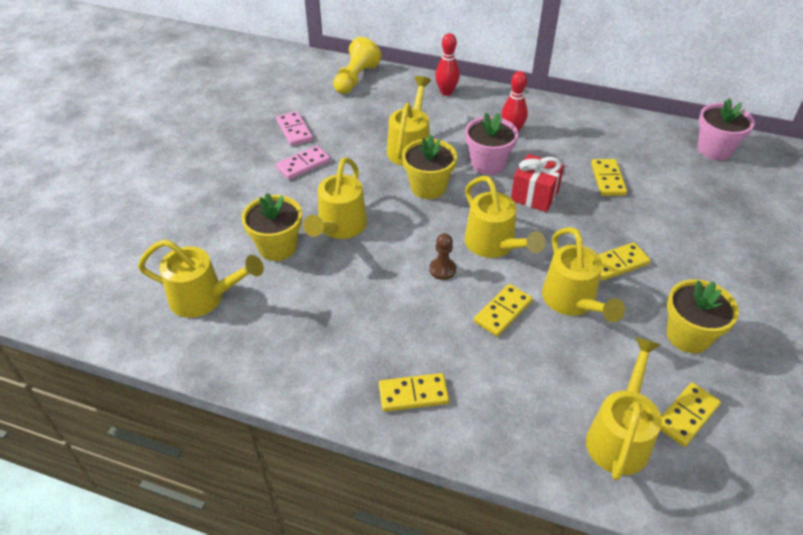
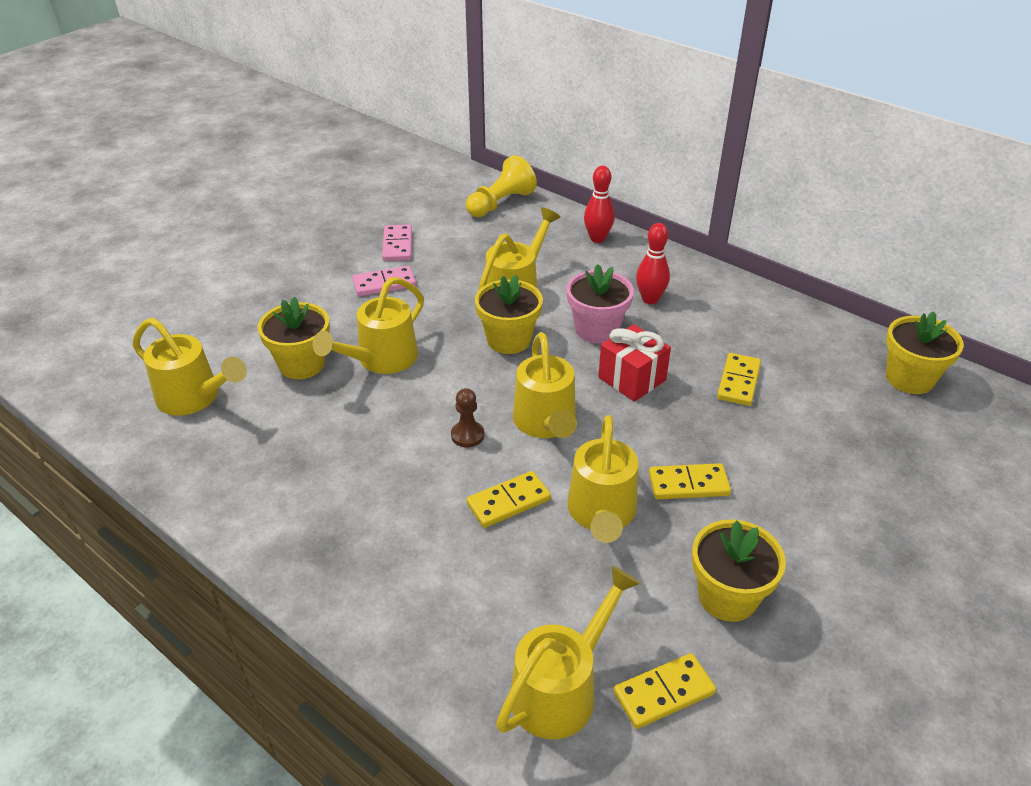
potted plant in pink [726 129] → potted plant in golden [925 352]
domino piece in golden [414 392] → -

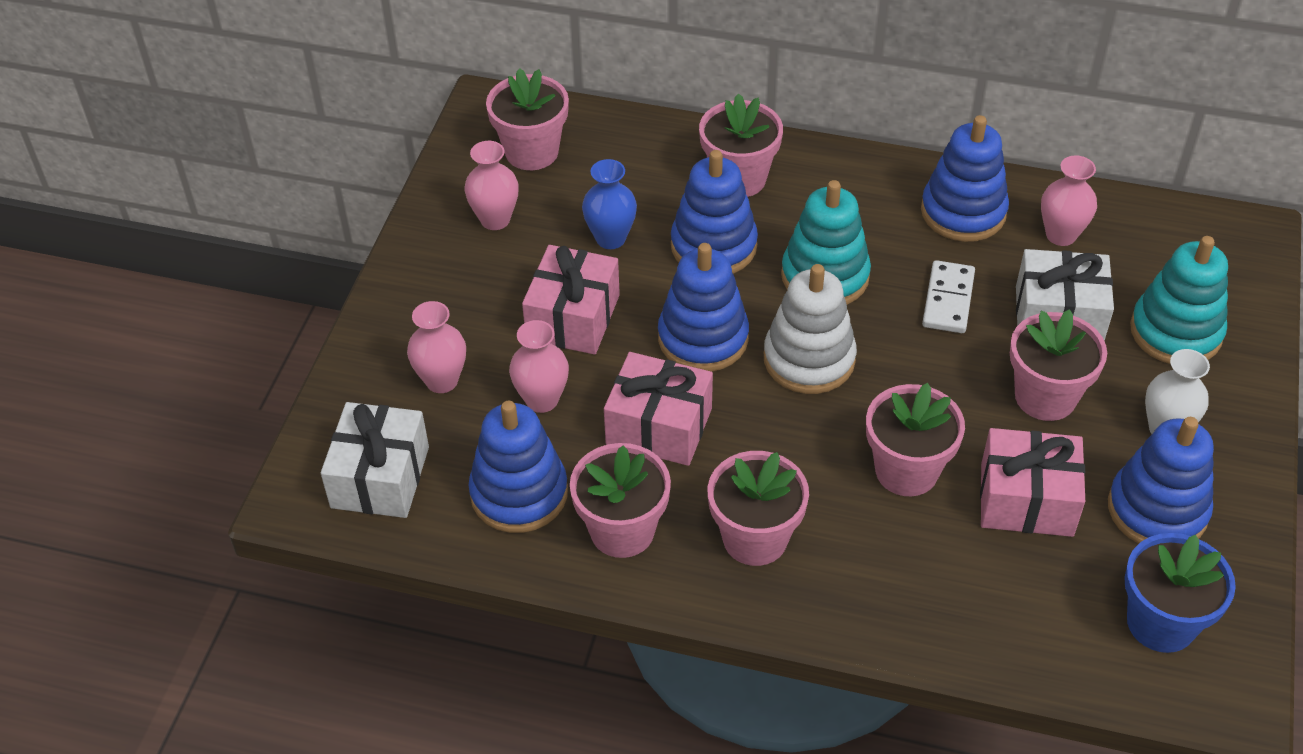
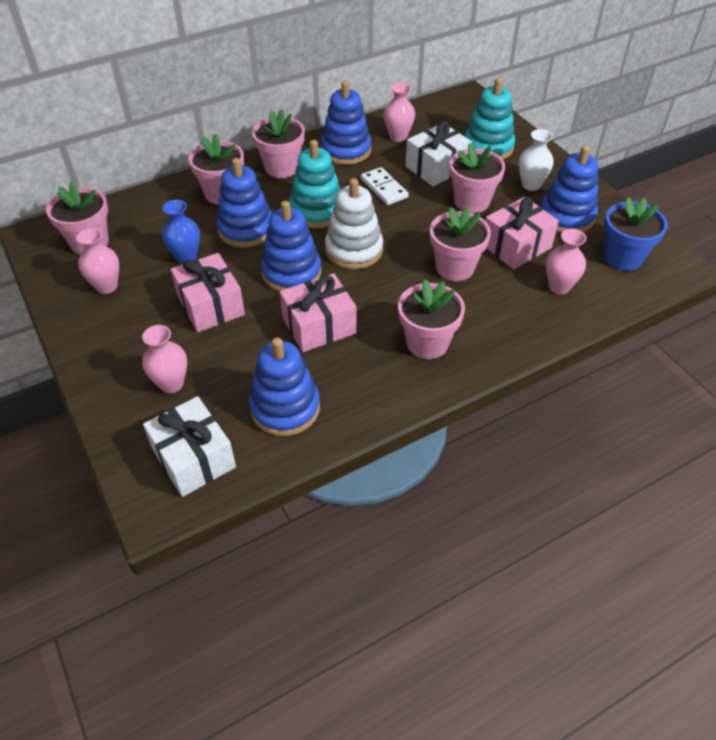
potted plant in pink [620 500] → potted plant in pink [278 143], moved
vase in pink [539 366] → vase in pink [566 262], moved

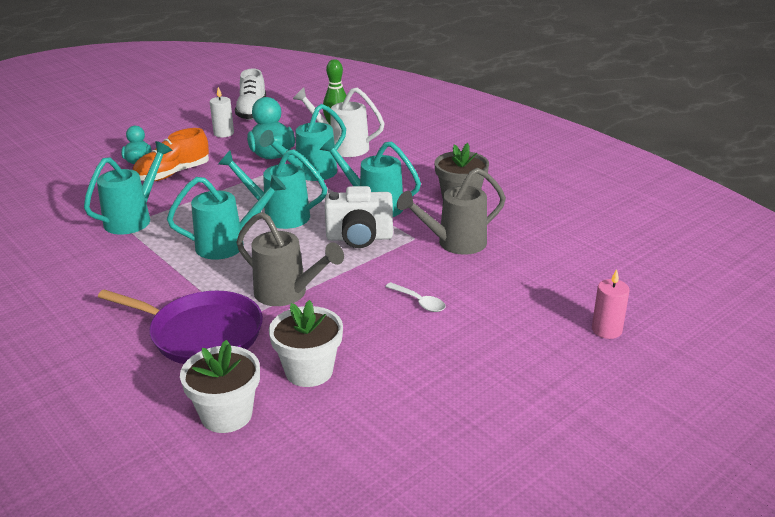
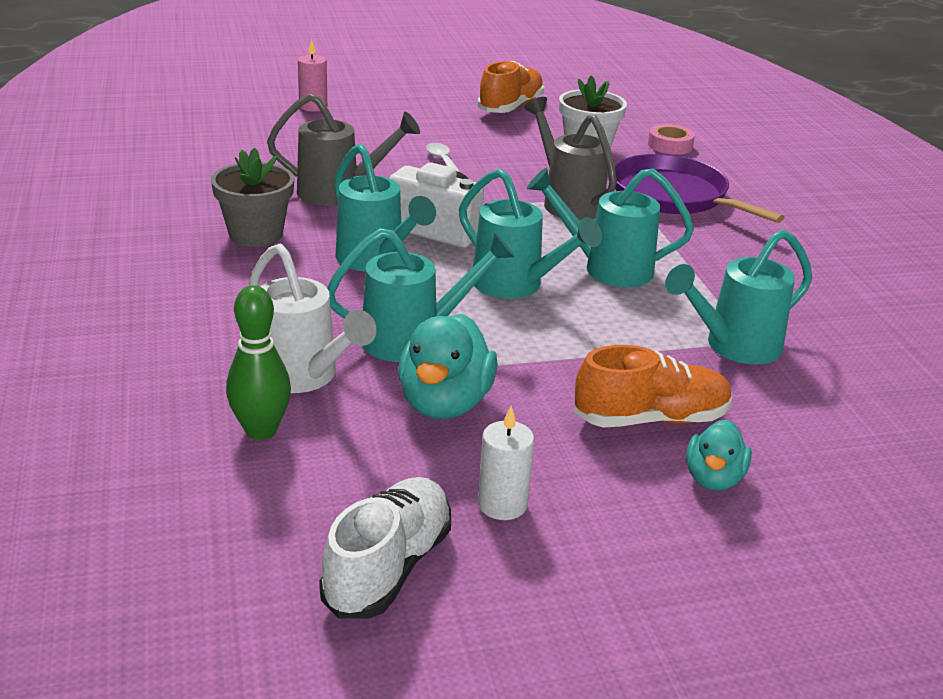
- → shoe in orange [510 87]
potted plant in snow-white [220 386] → roll of tape in pink [671 139]

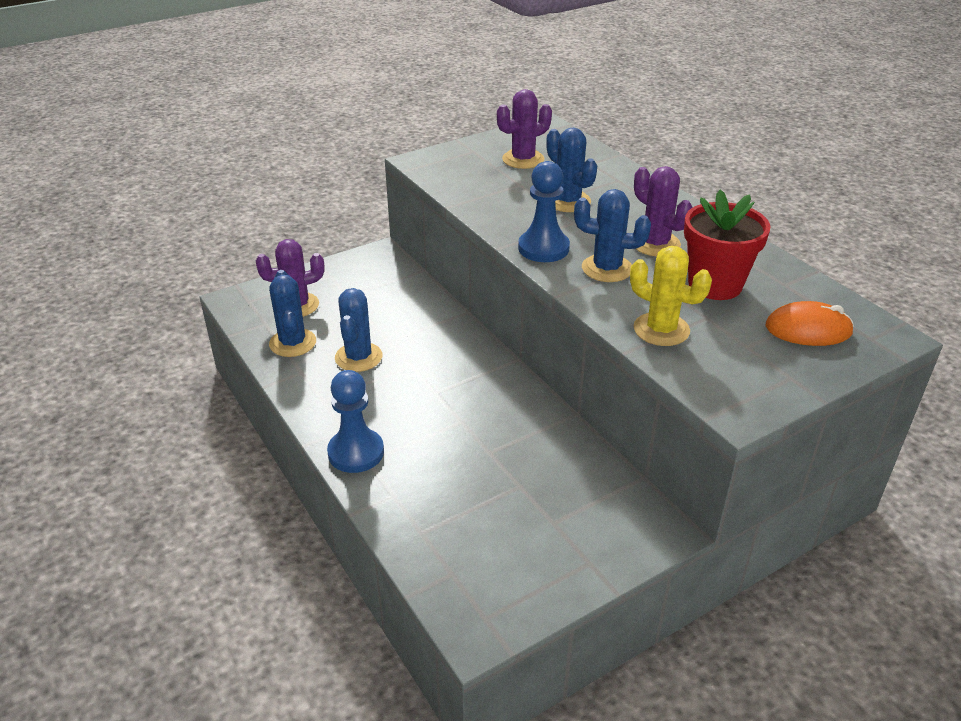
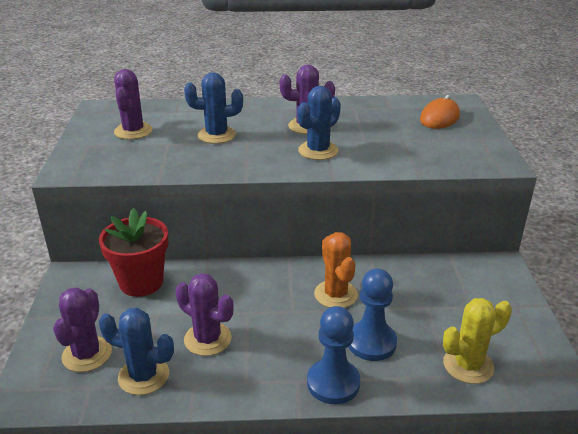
potted plant in crimson [727 245] → potted plant in crimson [133 252], moved
cactus in royal blue [359 330] → cactus in violet [204 314]
- → cactus in orange [336 270]
pawn in royal blue [544 211] → pawn in royal blue [373 315], moved
cactus in golden [671 296] → cactus in golden [477 341], moved

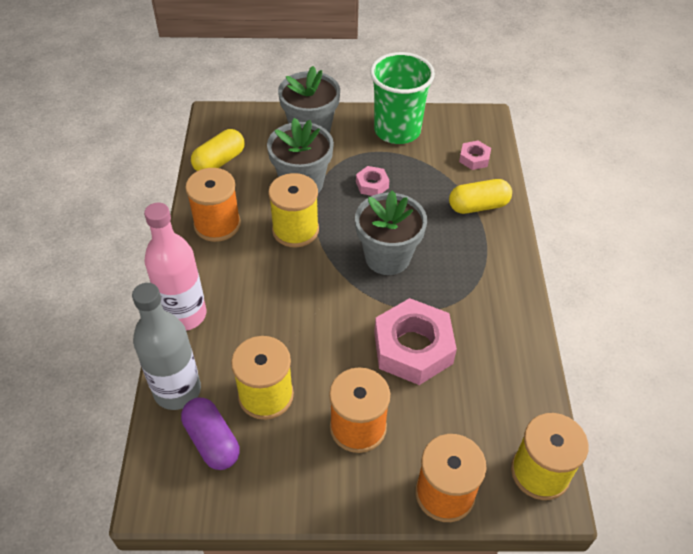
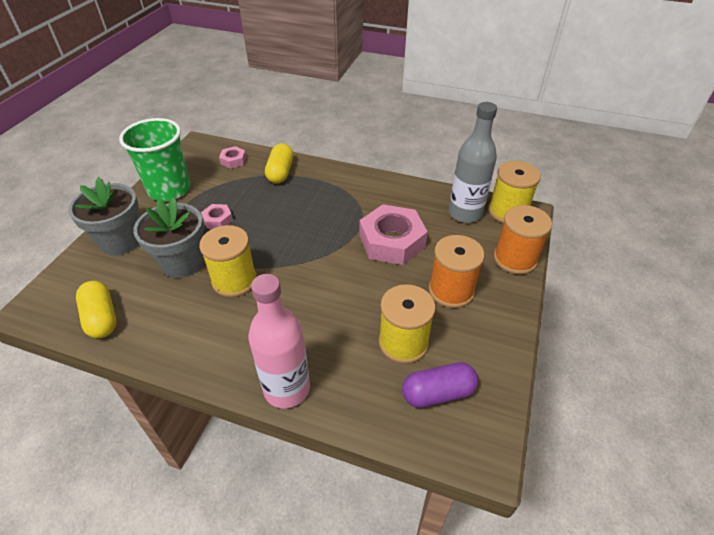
drink bottle in gray [166 346] → drink bottle in gray [473 162], moved
reel of thread in orange [213 205] → -
potted plant in gray [391 232] → -

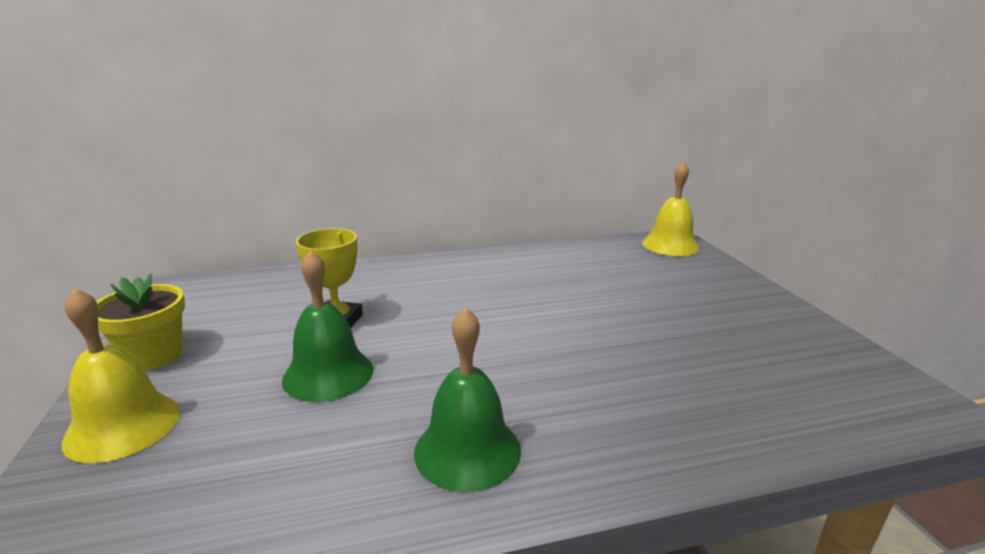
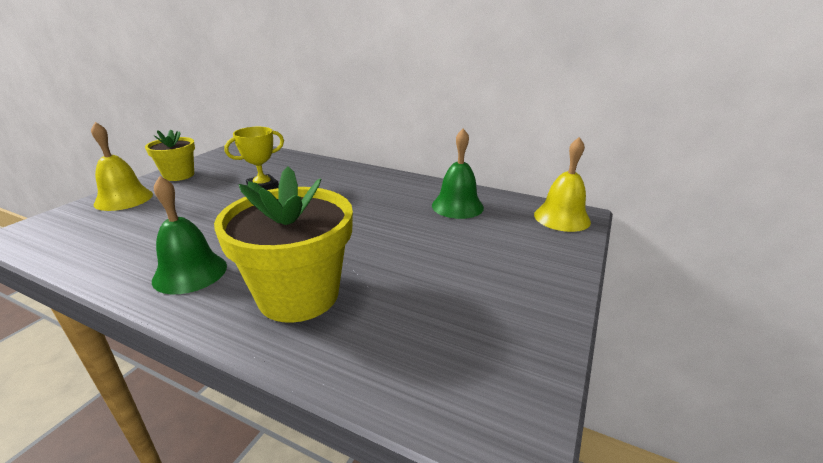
- → potted plant in golden [283 244]
school bell in green [327 326] → school bell in green [458 173], moved

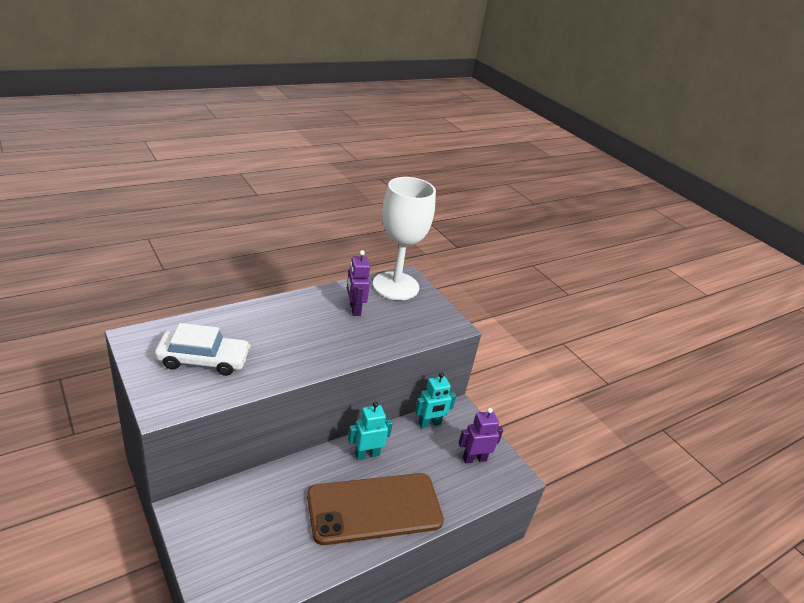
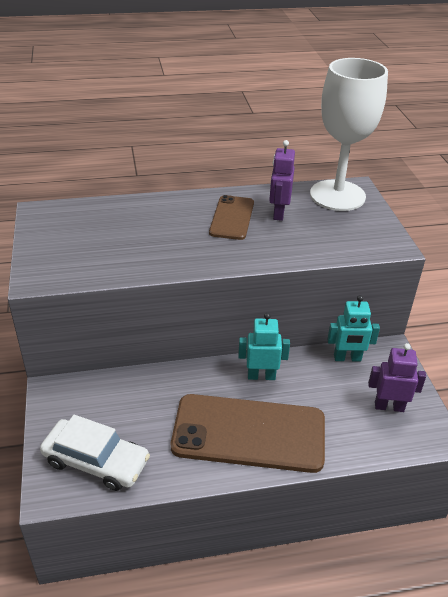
automobile in snow-white [203 349] → automobile in snow-white [95 453], moved
- → mobile phone in brown [231 217]

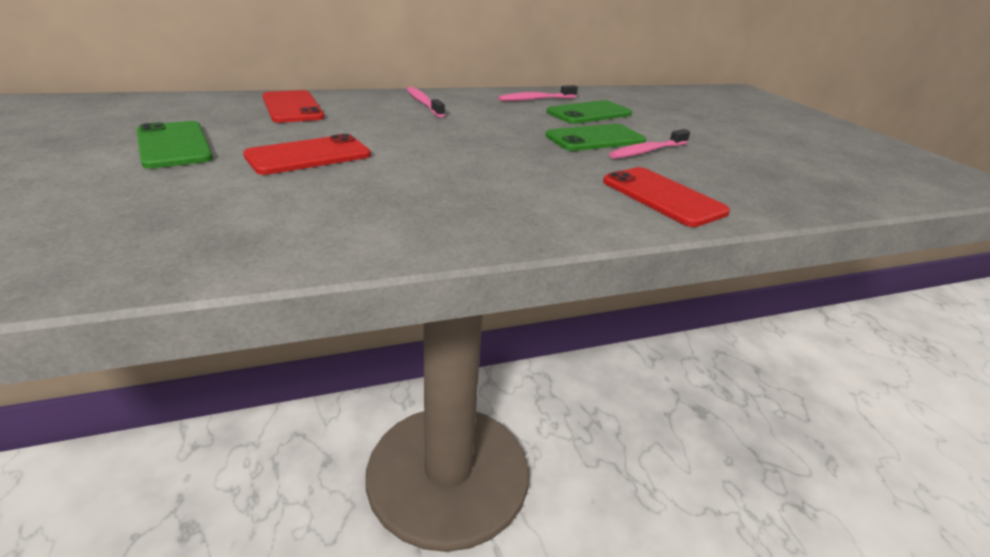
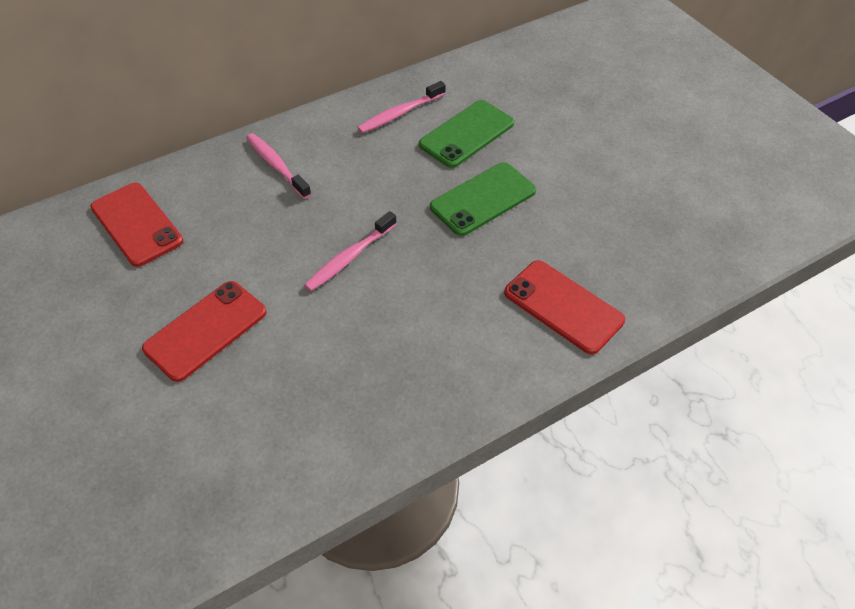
dental brush in pink [649 144] → dental brush in pink [350 251], moved
mobile phone in green [175 145] → -

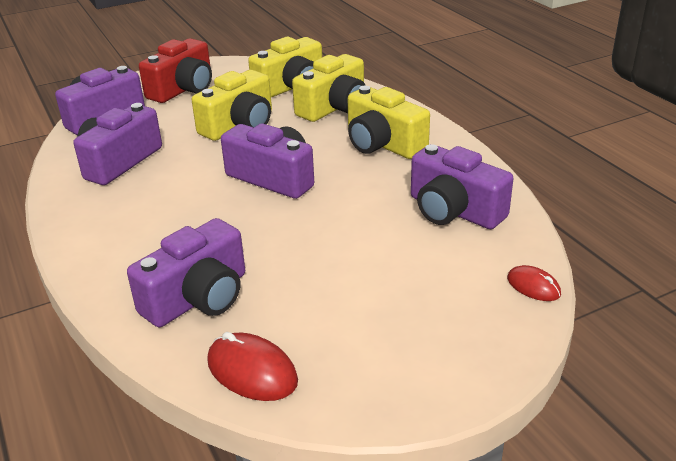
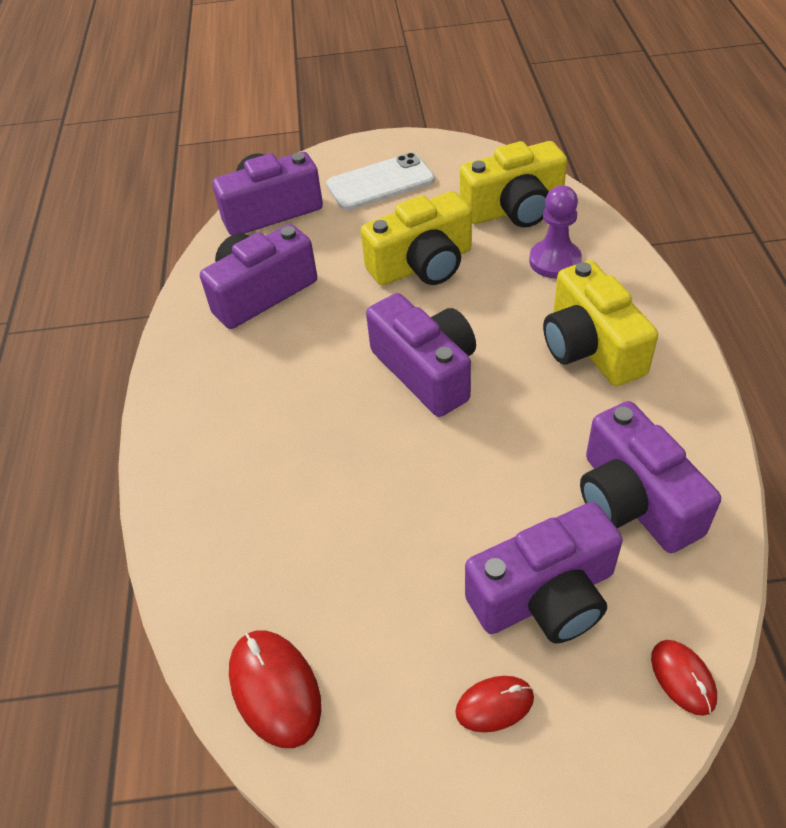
photo camera in crimson [175 70] → mobile phone in snow-white [380 181]
- → computer mouse in crimson [494 704]
photo camera in violet [186 272] → photo camera in violet [544 573], moved
photo camera in golden [329 88] → pawn in violet [555 232]

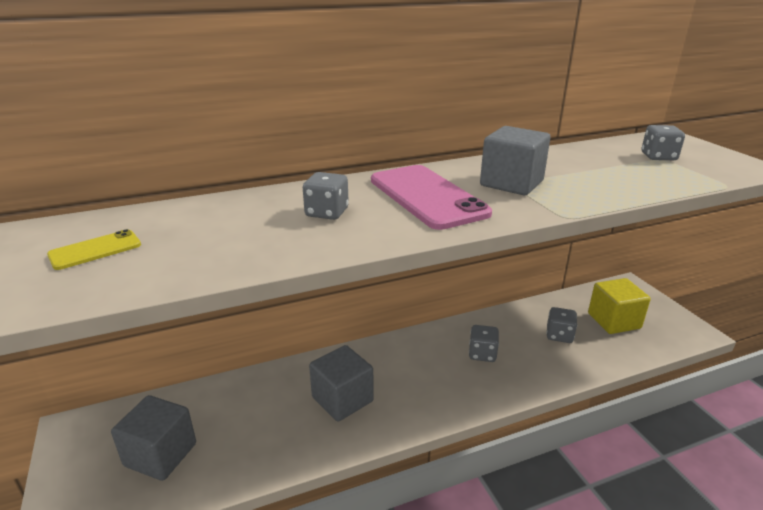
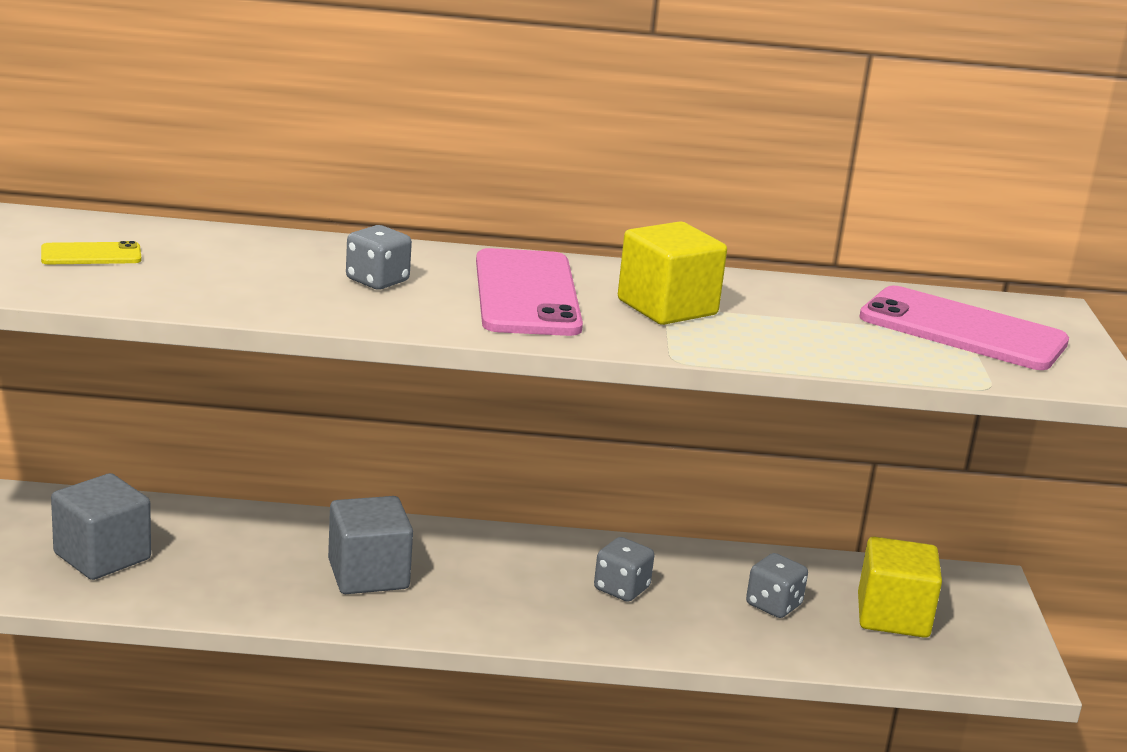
block in gray [515 160] → block in golden [672 273]
die in gray [663 142] → mobile phone in pink [964 328]

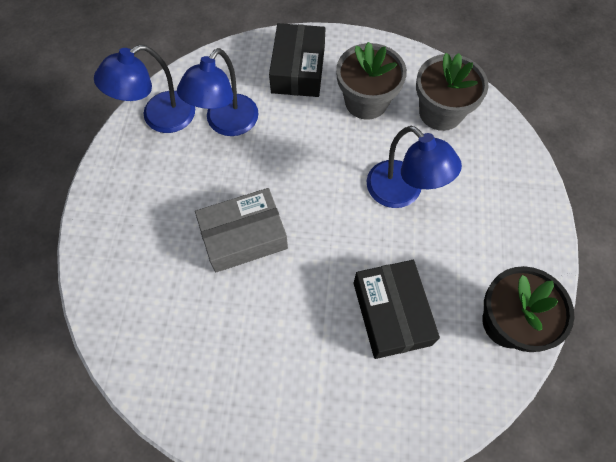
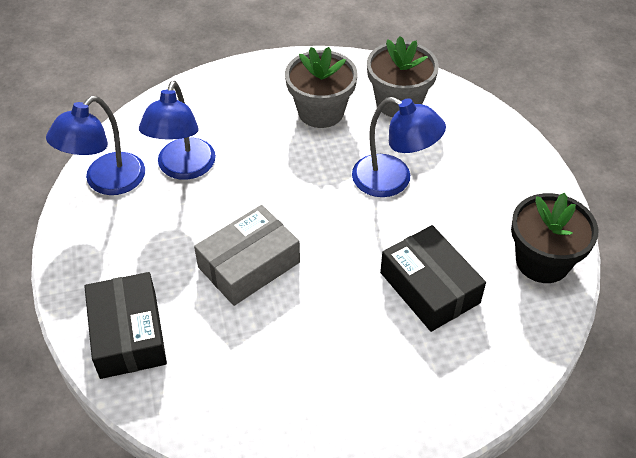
box in black [297 60] → box in black [125 325], moved

